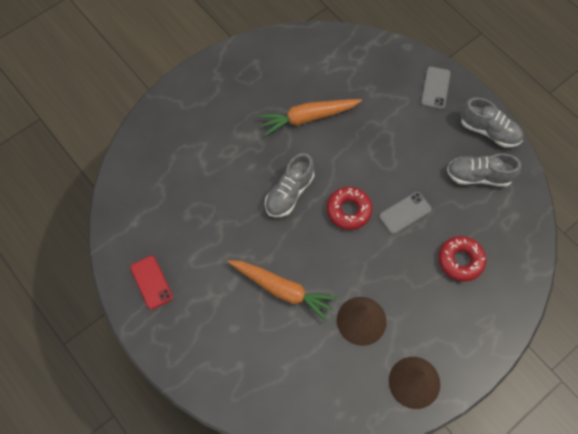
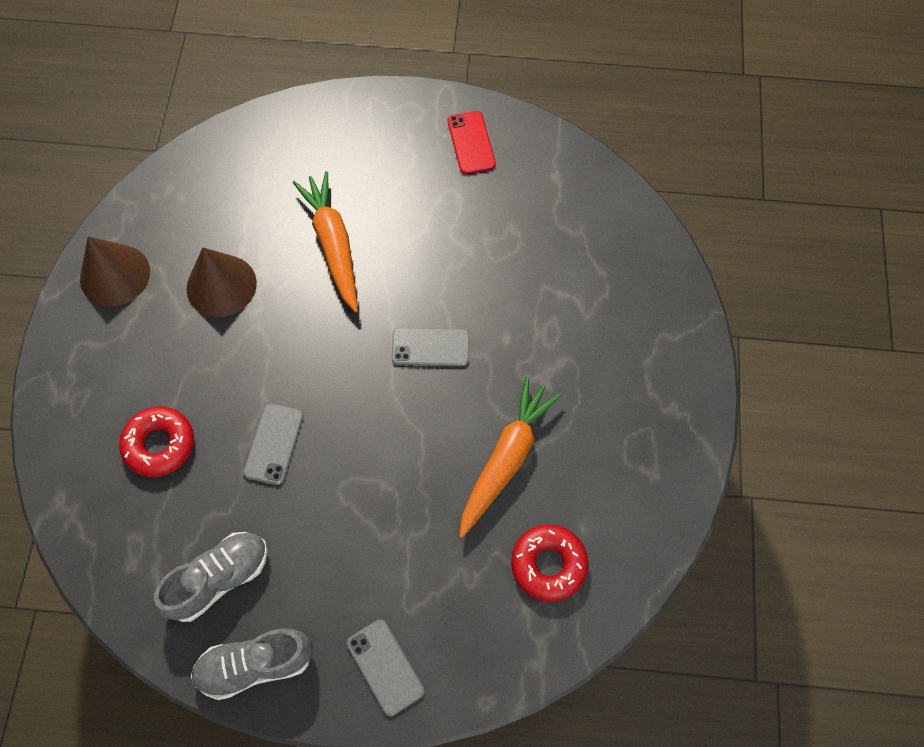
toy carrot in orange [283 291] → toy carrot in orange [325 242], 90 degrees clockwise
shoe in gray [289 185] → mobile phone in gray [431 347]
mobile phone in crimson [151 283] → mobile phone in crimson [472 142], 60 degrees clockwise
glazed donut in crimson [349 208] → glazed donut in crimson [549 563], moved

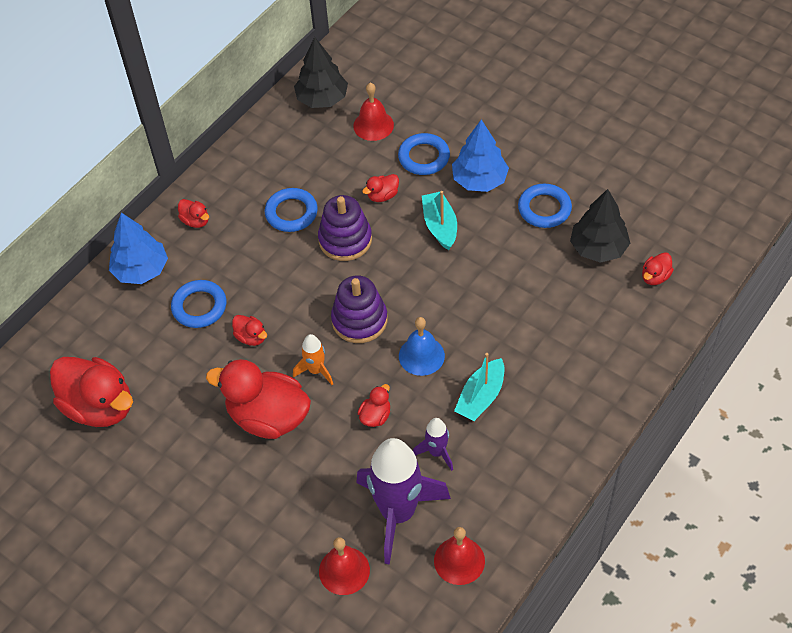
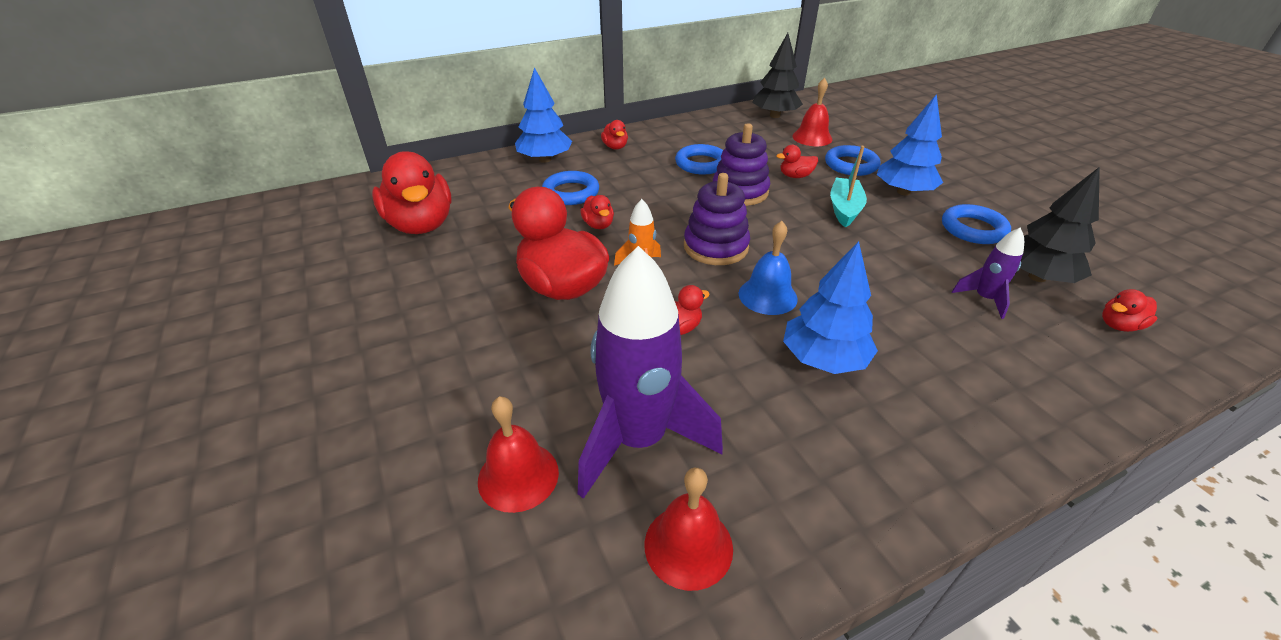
boat in turquoise [479 387] → fir tree in royal blue [830 307]
spaceship in violet [433 444] → spaceship in violet [988 273], moved

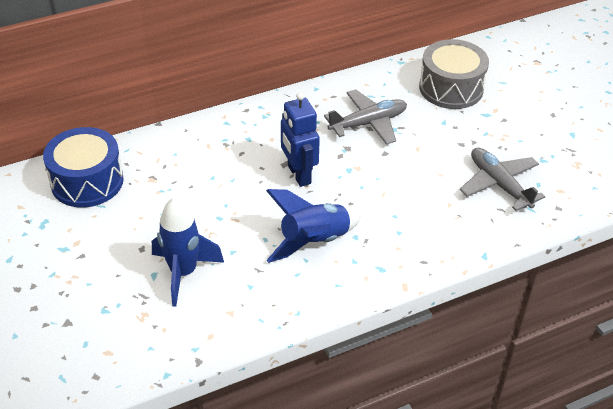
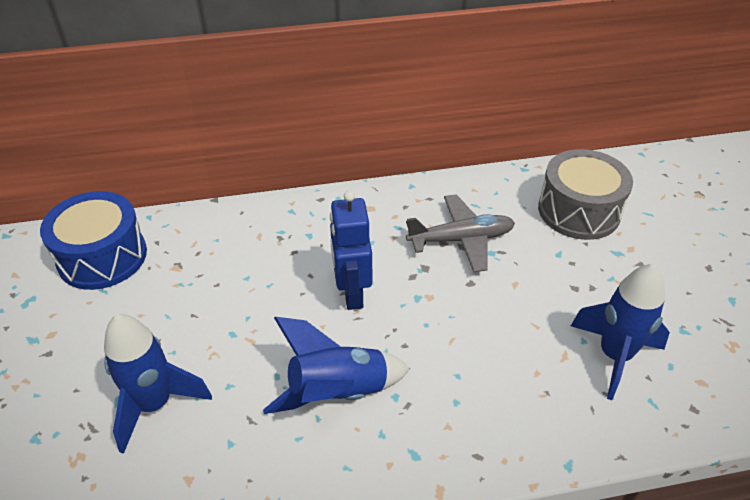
toy plane in gray [502 179] → spaceship in royal blue [620 332]

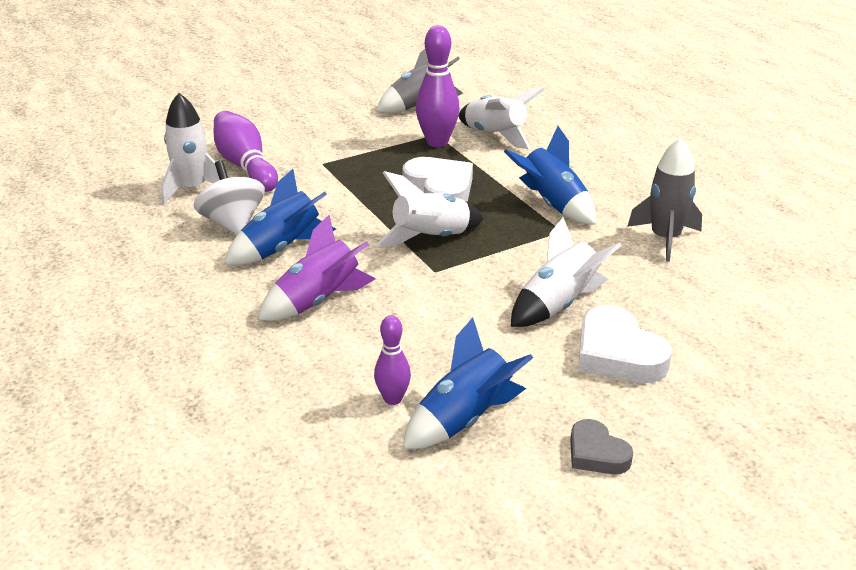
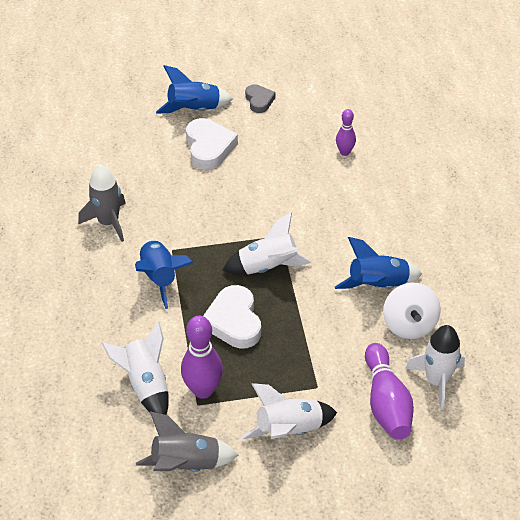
spaceship in royal blue [468 383] → spaceship in royal blue [194 89], moved
spaceship in snow-white [566 272] → spaceship in snow-white [289 411], moved
spaceship in violet [317 267] → -

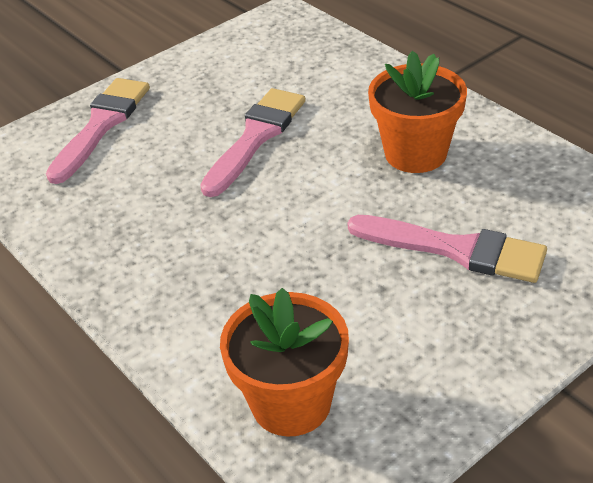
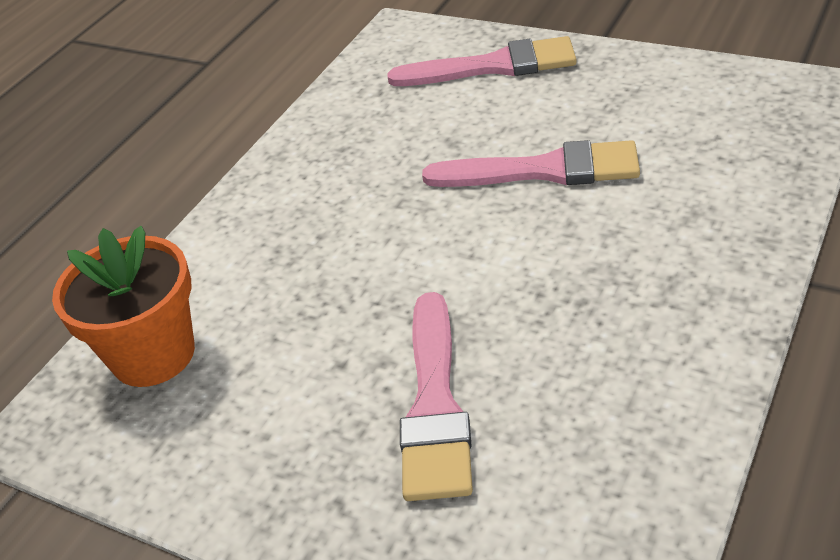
potted plant in orange [417 112] → -

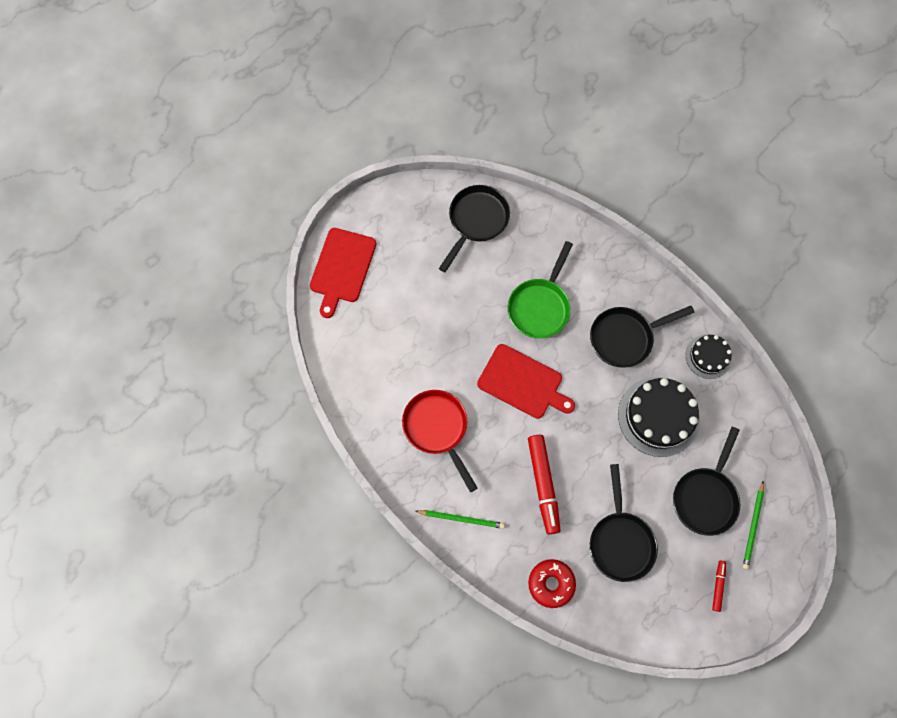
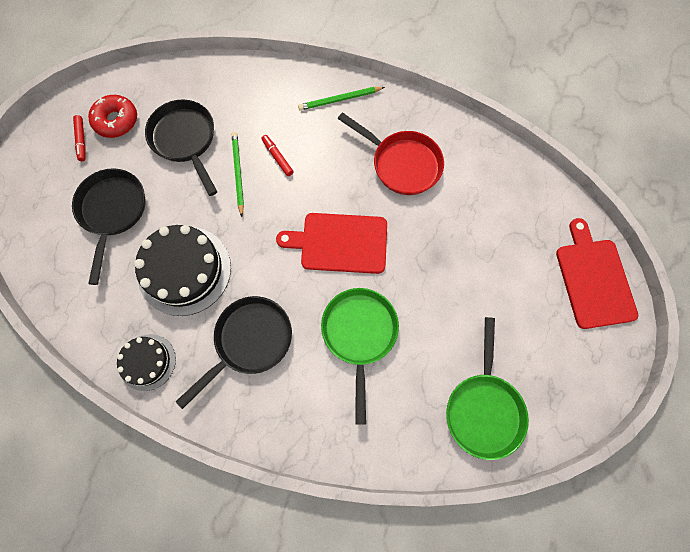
glazed donut in crimson [552 583] → glazed donut in crimson [112 116], moved
wooden pencil in green [753 525] → wooden pencil in green [238 174], moved
marker pen in crimson [544 484] → marker pen in crimson [277 155], x0.49
skillet in black [474 228] → skillet in green [487 388]

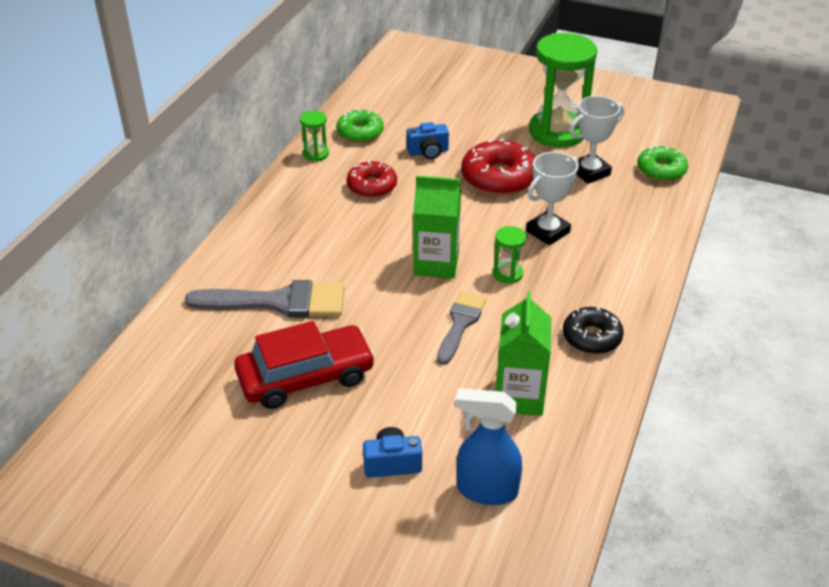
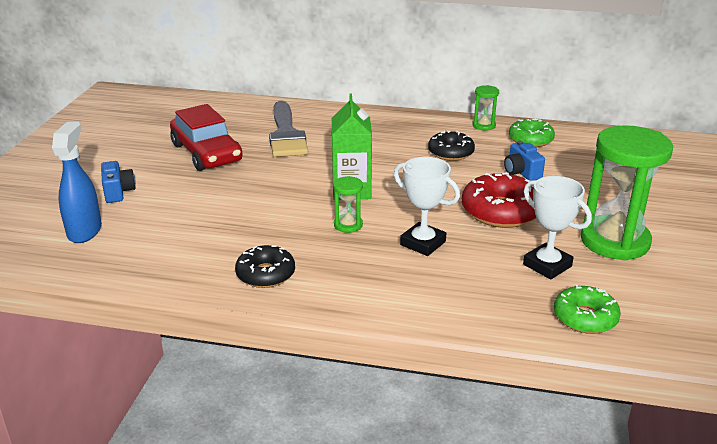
glazed donut in crimson [371 179] → glazed donut in black [451 146]
brush in gray [462 328] → -
carton in green [523 353] → -

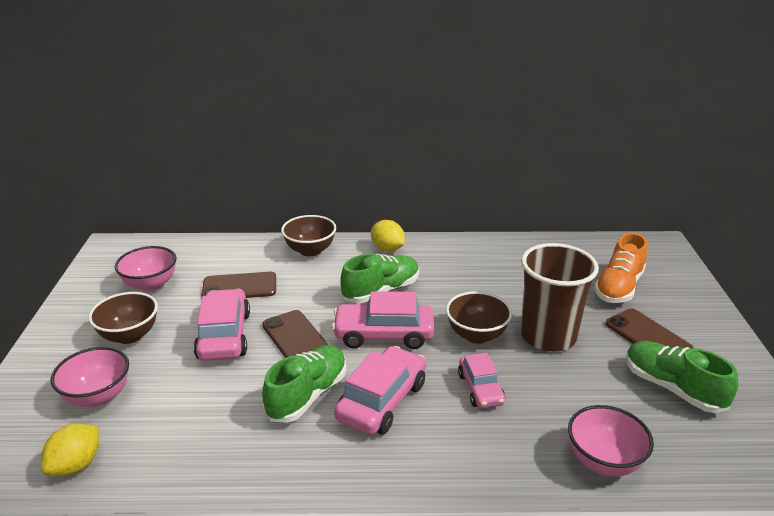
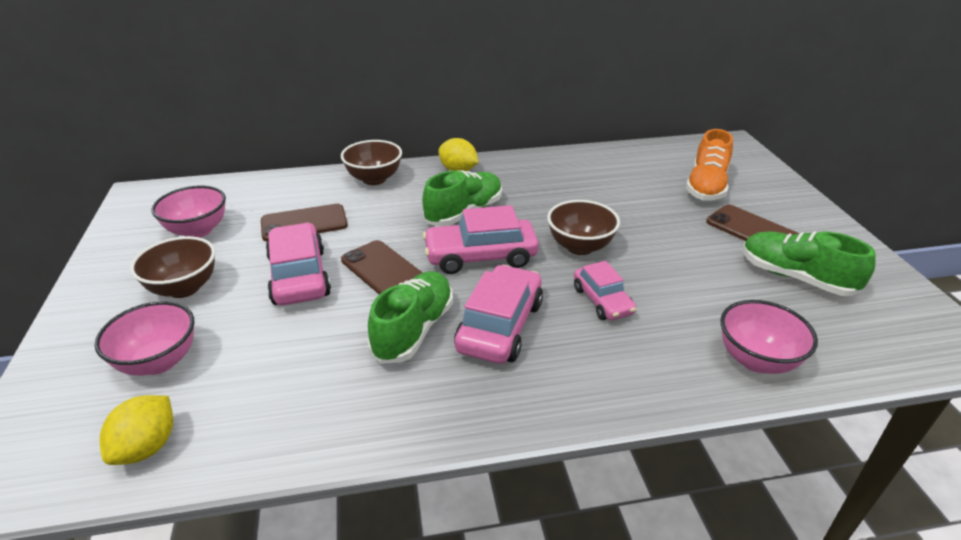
beaker in brown [560 297] → -

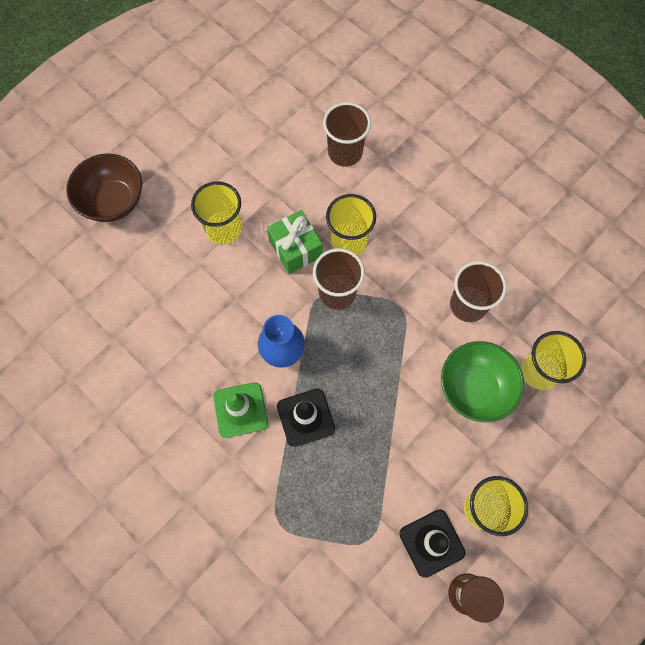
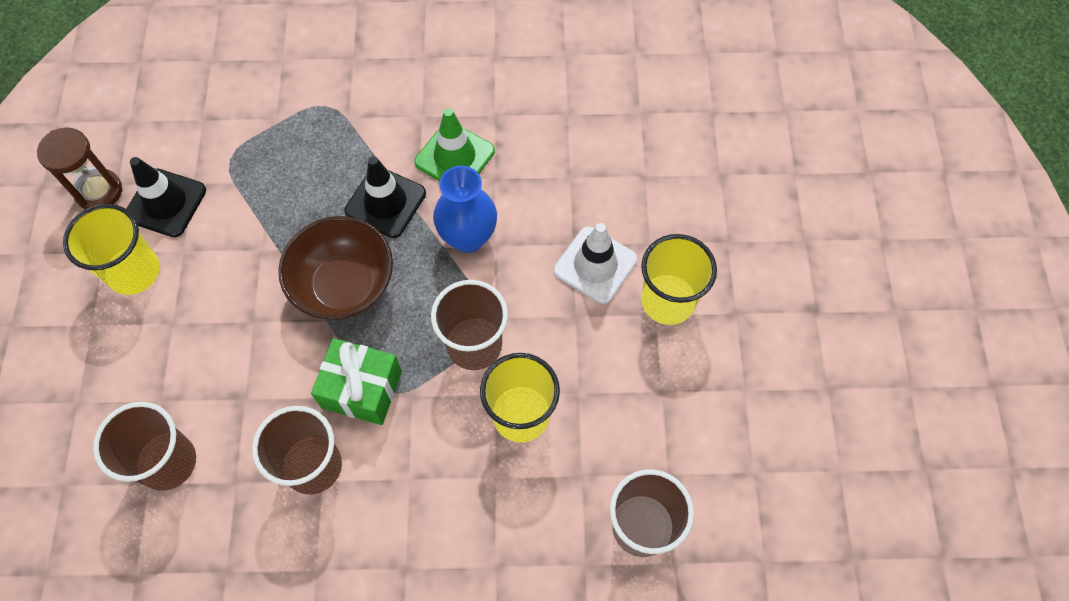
beaker in golden [553 360] → beaker in brown [144 446]
deep dish in brown [104 188] → deep dish in brown [335 268], moved
present in green [295 242] → present in green [356 381], moved
- → road cone in snow-white [596 263]
deep dish in green [482 381] → -

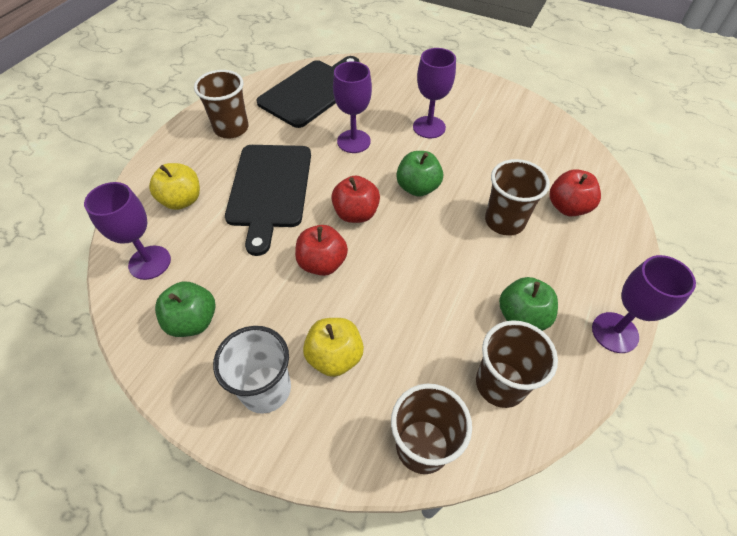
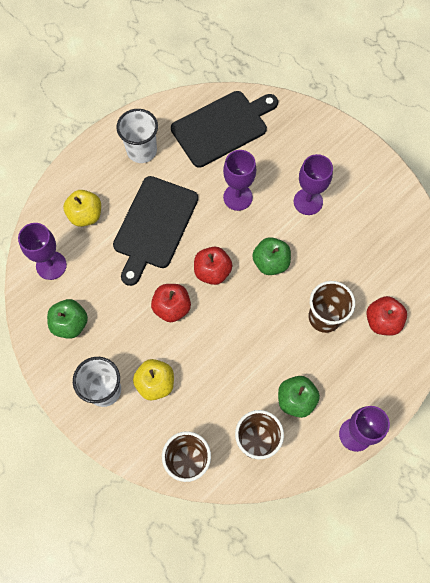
beaker in brown [221 104] → beaker in snow-white [137 136]

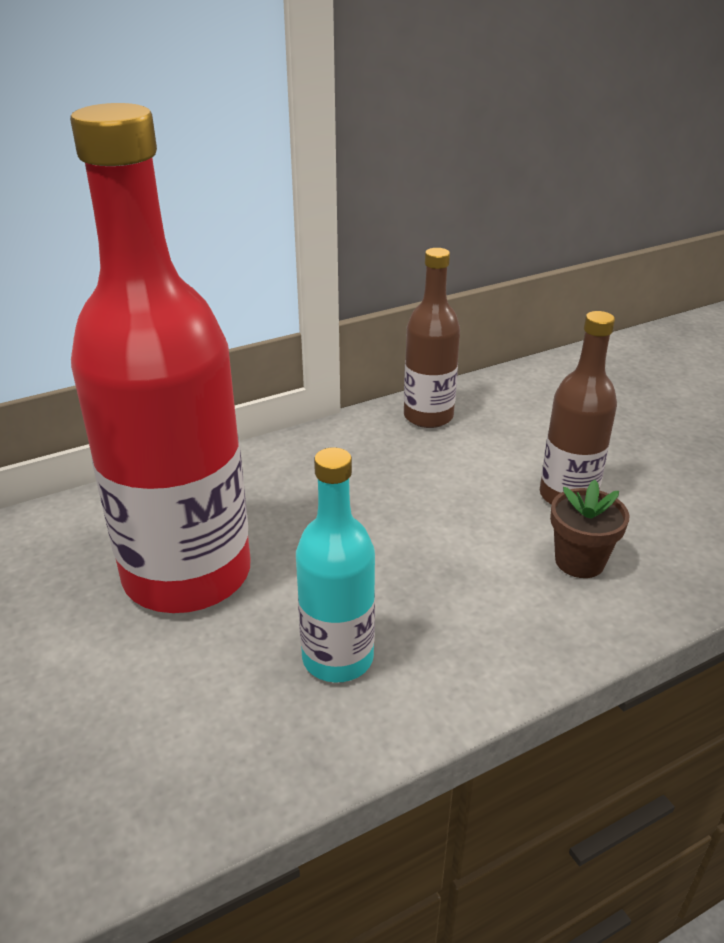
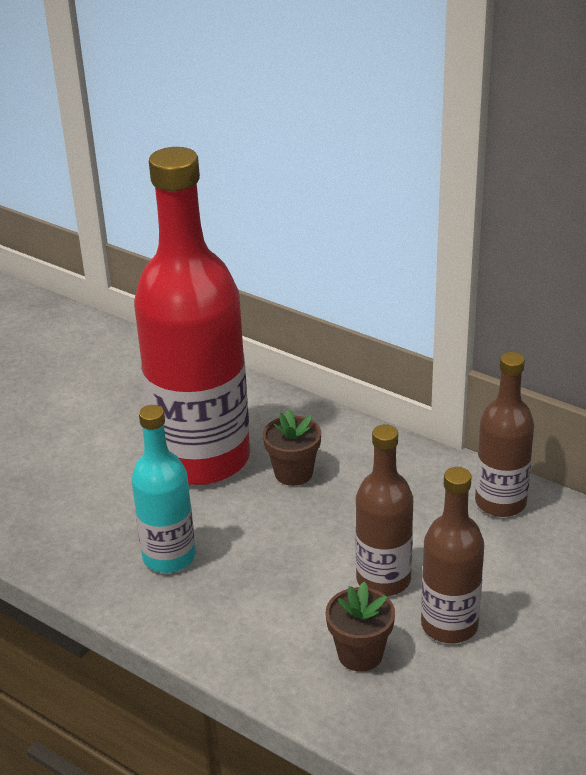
- → potted plant in brown [292 447]
- → drink bottle in brown [384 510]

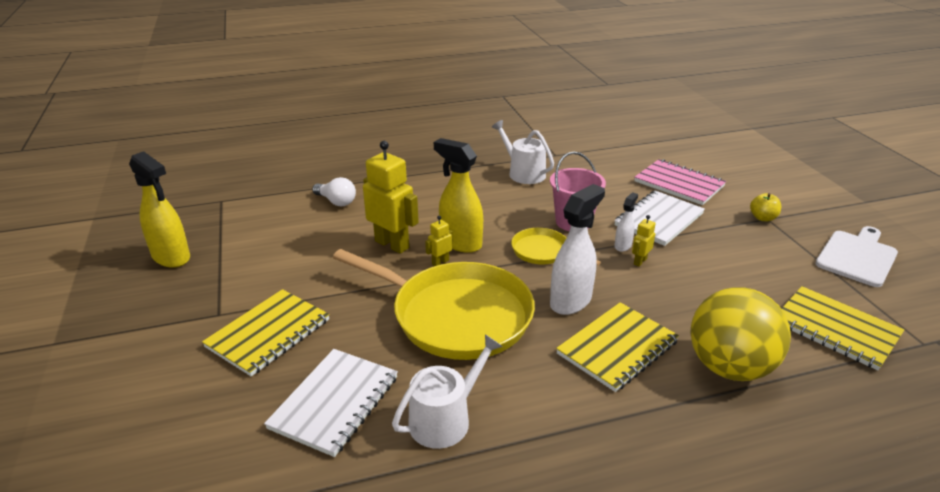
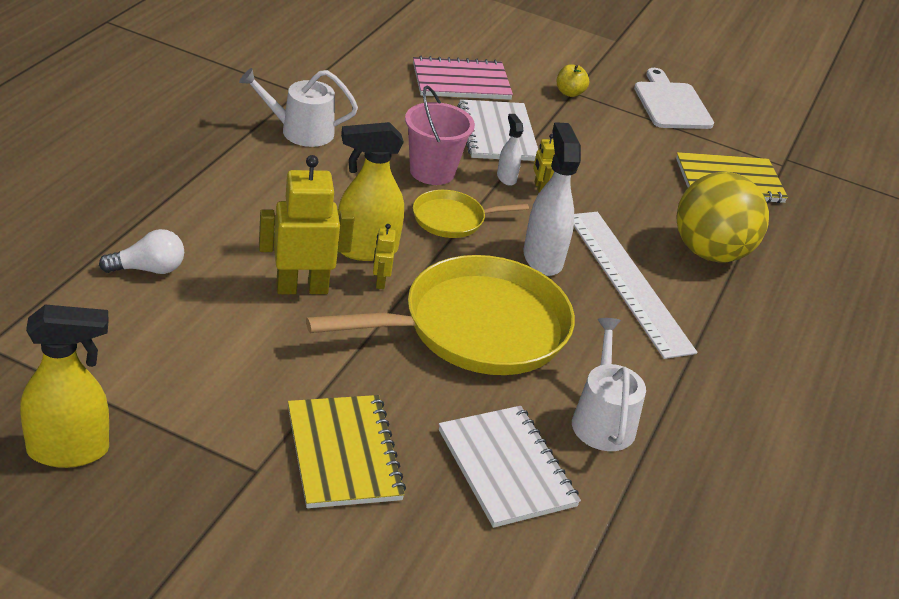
exercise book in golden [617 347] → measuring stick in snow-white [635 285]

